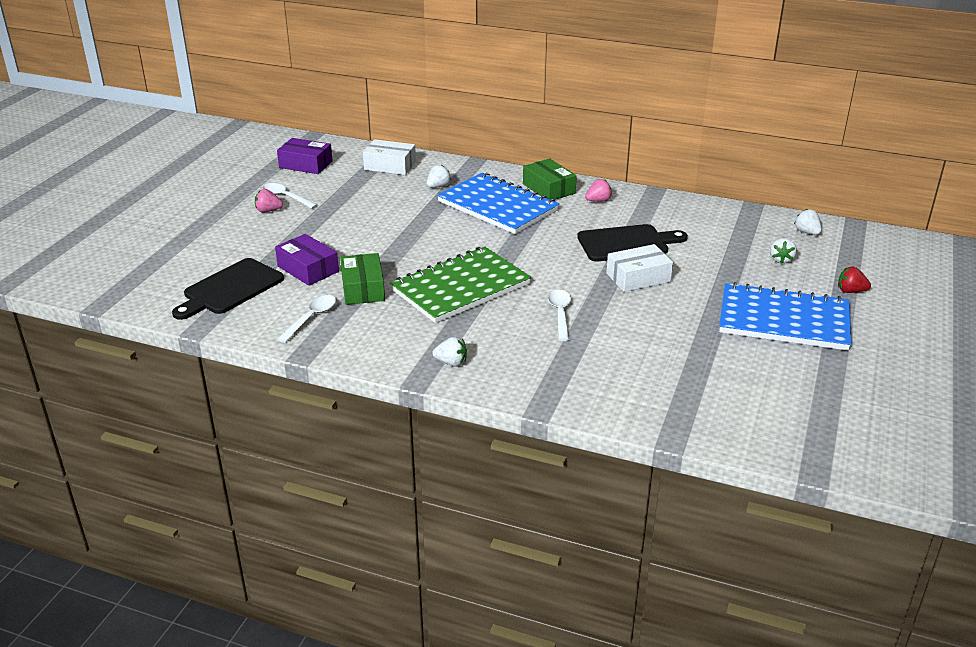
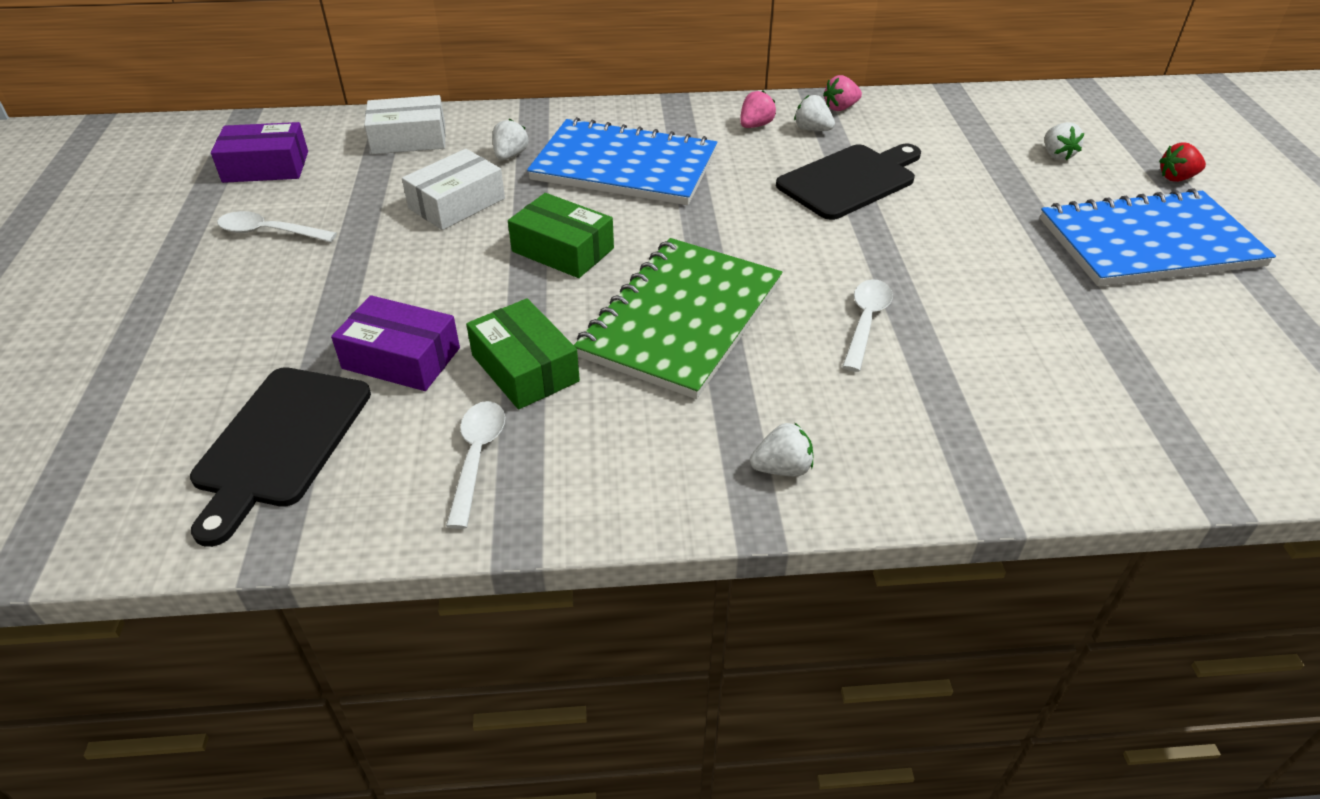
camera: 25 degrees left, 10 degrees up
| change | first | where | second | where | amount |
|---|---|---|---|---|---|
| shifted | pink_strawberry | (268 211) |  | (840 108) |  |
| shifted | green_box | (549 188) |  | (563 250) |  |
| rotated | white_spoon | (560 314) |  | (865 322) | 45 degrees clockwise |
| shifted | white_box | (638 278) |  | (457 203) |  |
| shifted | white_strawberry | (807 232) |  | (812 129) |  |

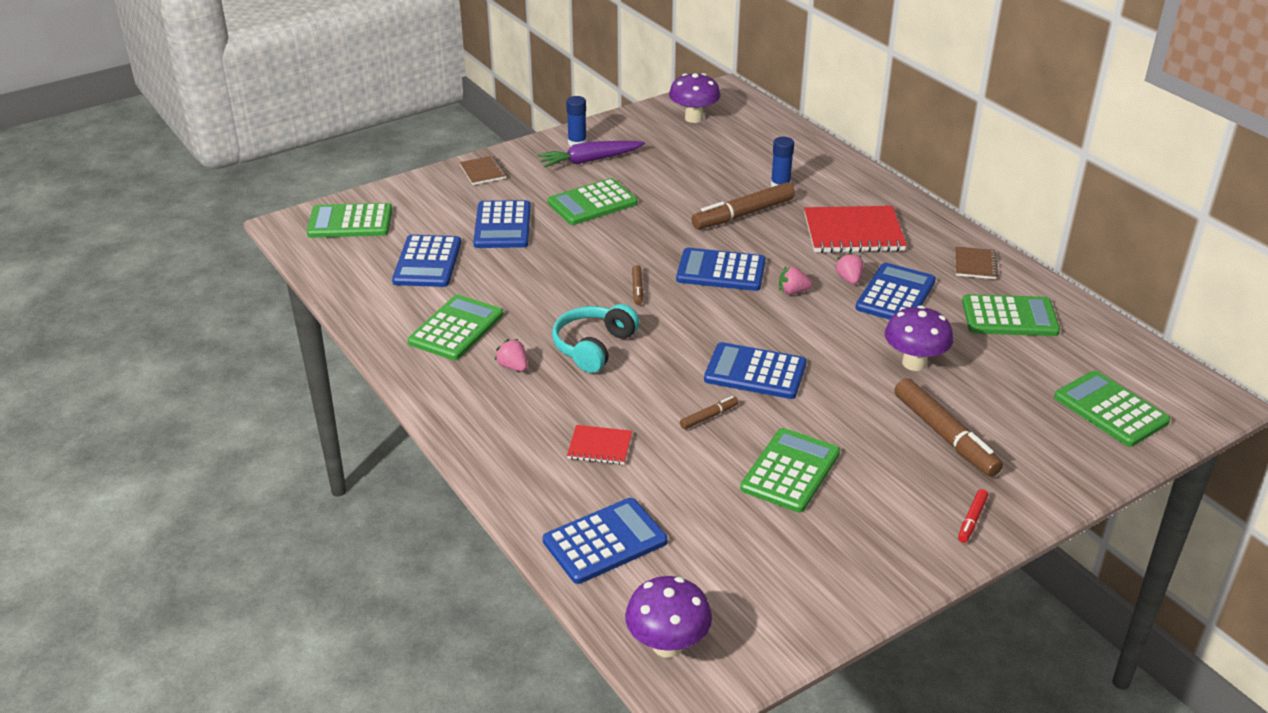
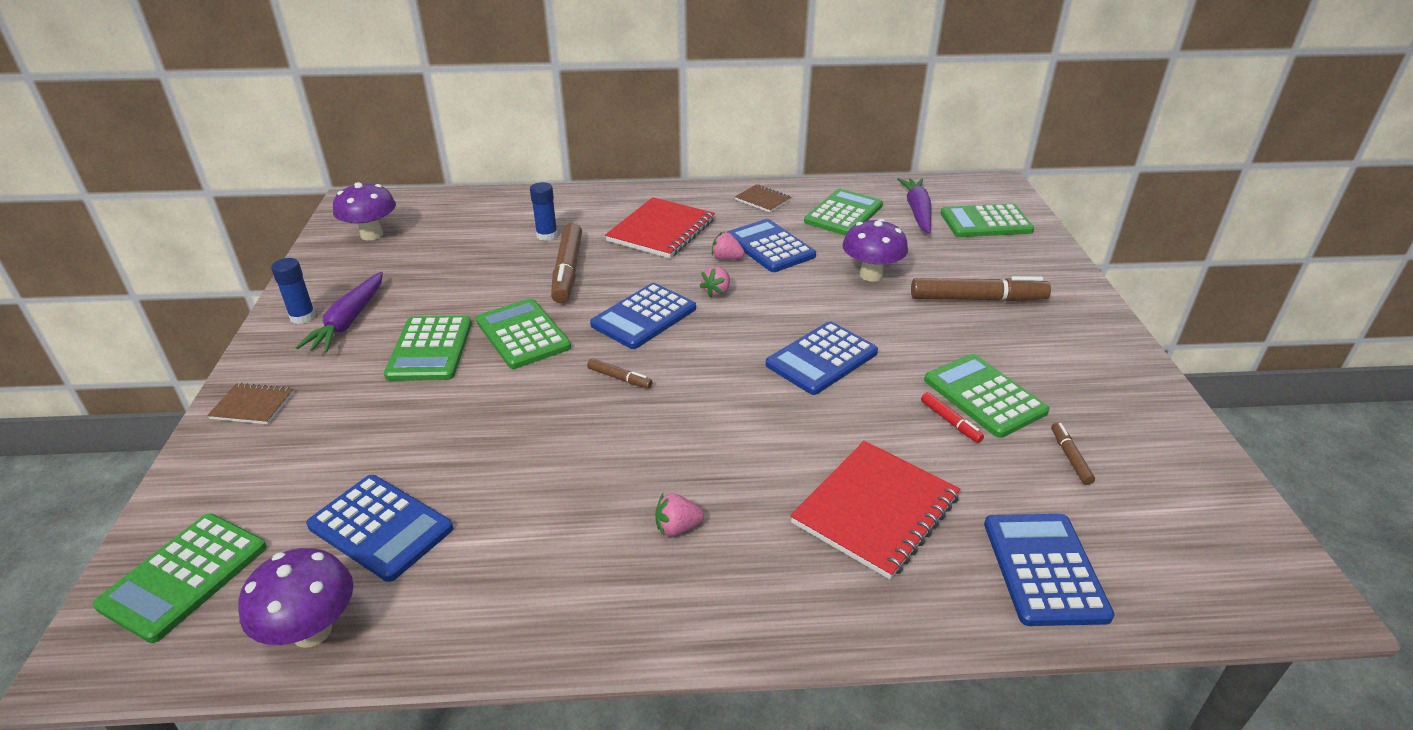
camera: 60 degrees left, 0 degrees up
| change | first | where | second | where | amount |
|---|---|---|---|---|---|
| shifted | green_calculator | (456 328) |  | (522 334) |  |
| gone | blue_calculator | (502 226) |  |  |  |
| gone | turquoise_headphones | (593 347) |  |  |  |
| scaled | red_notebook | (600 447) |  | (875 510) | x1.94 |
| shifted | purple_mushroom | (667 645) |  | (312 631) |  |
| shifted | brown_marker | (709 417) |  | (1070 457) |  |
| shifted | red_marker | (972 520) |  | (950 422) |  |
| new |  |  | purple_carrot | (917 212) |  |

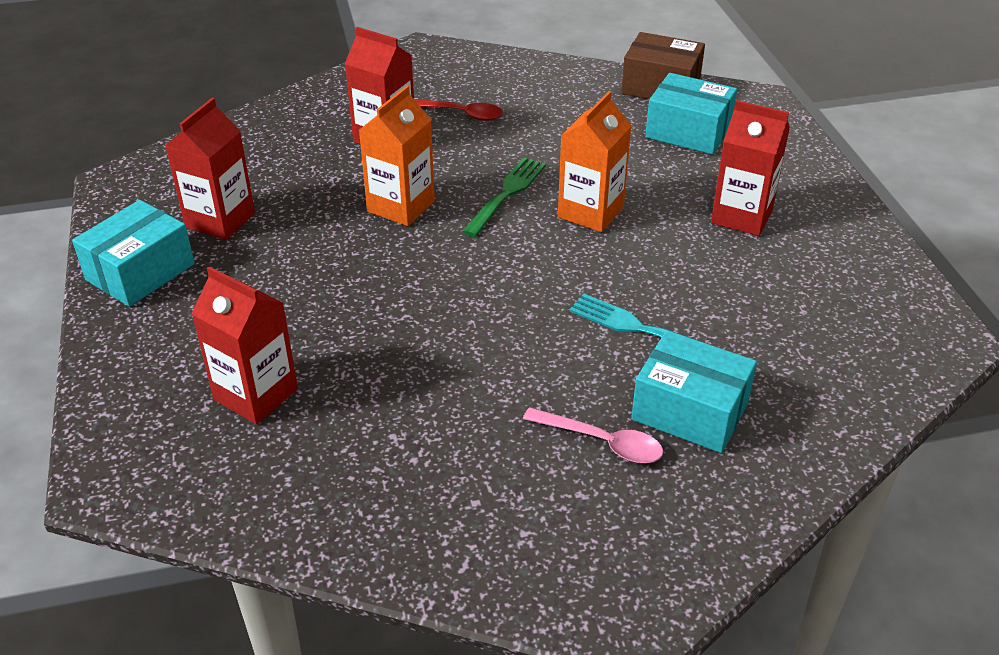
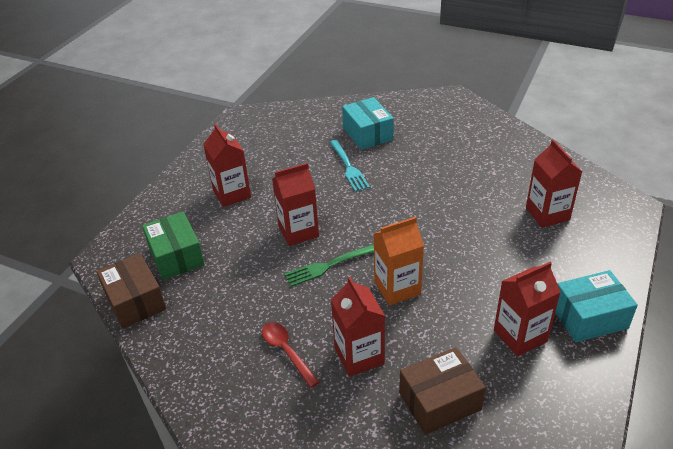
camera: 140 degrees left, 0 degrees up
| change | first | where | second | where | amount |
|---|---|---|---|---|---|
| gone | pink_spoon | (602 442) |  |  |  |
| repainted | orange_carton | (590 212) | red_carton | (298 231) |  |
| repainted | turquoise_box | (688 132) | green_box | (176 256) |  |
| new |  |  | brown_box | (439 401) |  |

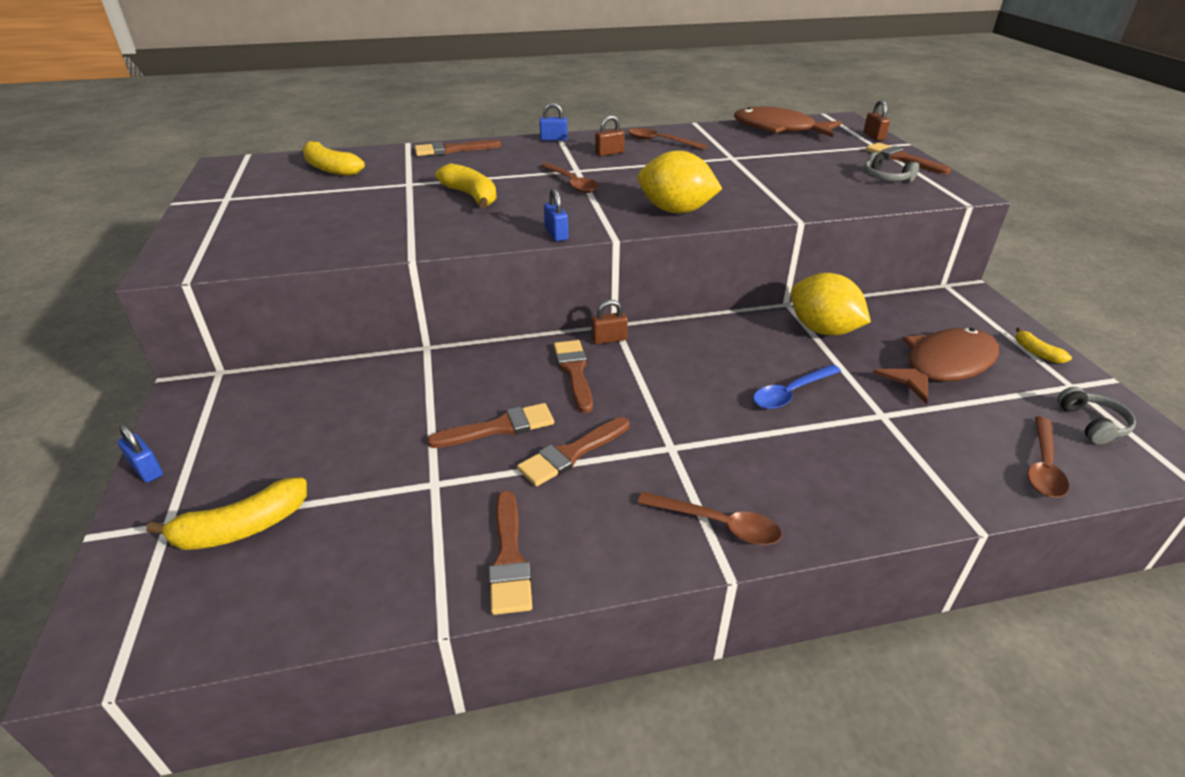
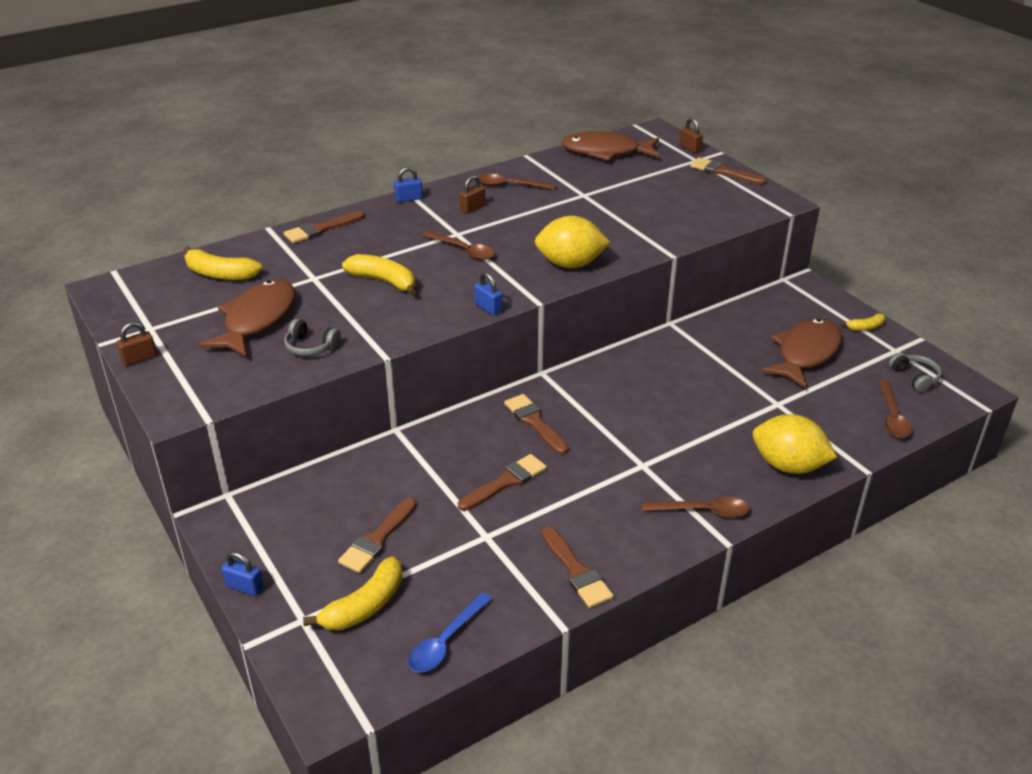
camera: 20 degrees left, 0 degrees up
| change | first | where | second | where | amount |
|---|---|---|---|---|---|
| shifted | brown_brush | (571 453) |  | (377 539) |  |
| shifted | brown_padlock | (609 339) |  | (139 358) |  |
| shifted | blue_spoon | (791 393) |  | (446 641) |  |
| shifted | yellow_lemon | (822 330) |  | (788 466) |  |
| shifted | grey_headphones | (886 178) |  | (310 346) |  |
| rotated | yellow_banana | (1036 352) |  | (865 327) | 60 degrees counterclockwise |
| new |  |  | brown_fish | (257 320) |  |

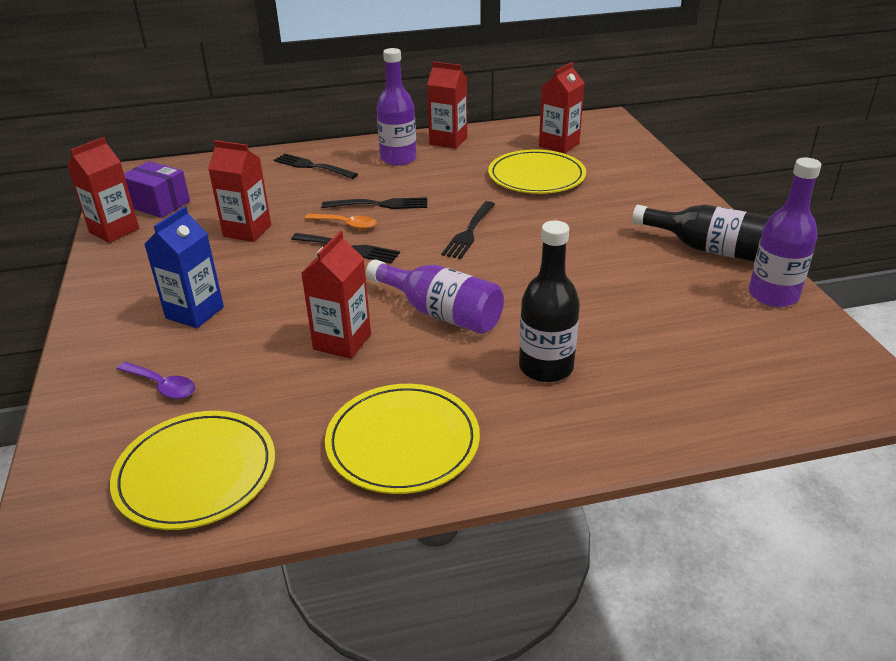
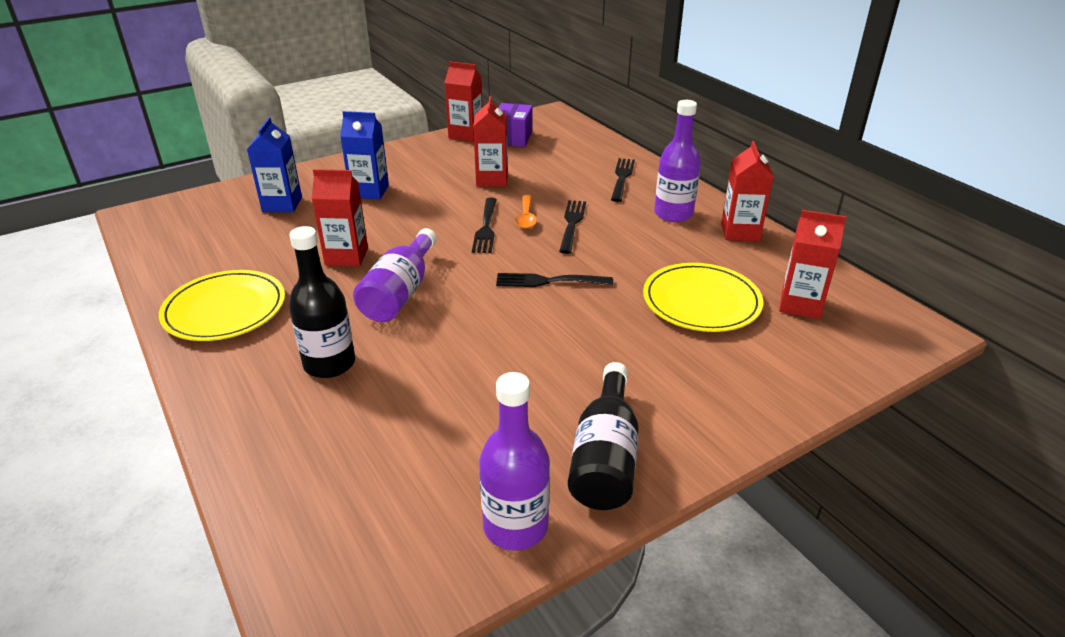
camera: 70 degrees right, 0 degrees up
| change | first | where | second | where | amount |
|---|---|---|---|---|---|
| gone | yellow_plate | (196 473) |  |  |  |
| swapped | purple_spoon | (162 386) | blue_carton | (282 204) |  |
| rotated | black_fork | (379 205) |  | (572 224) | 150 degrees counterclockwise |

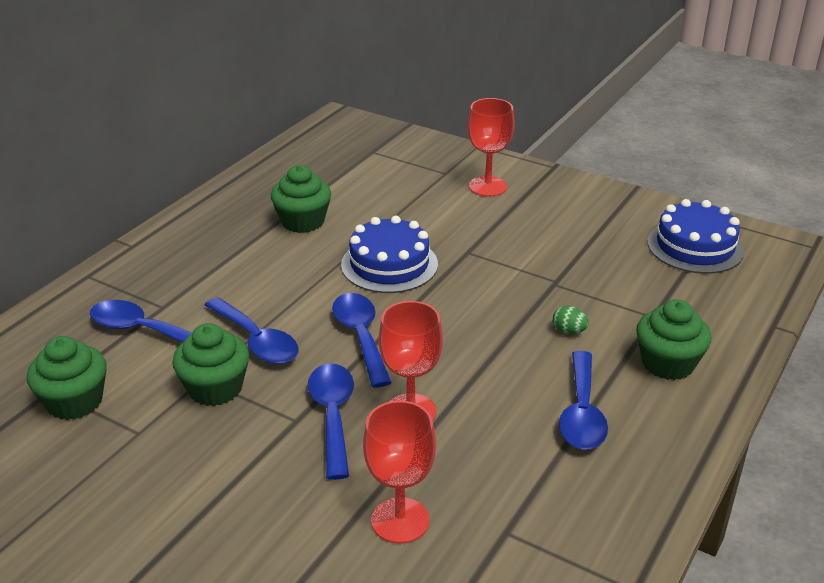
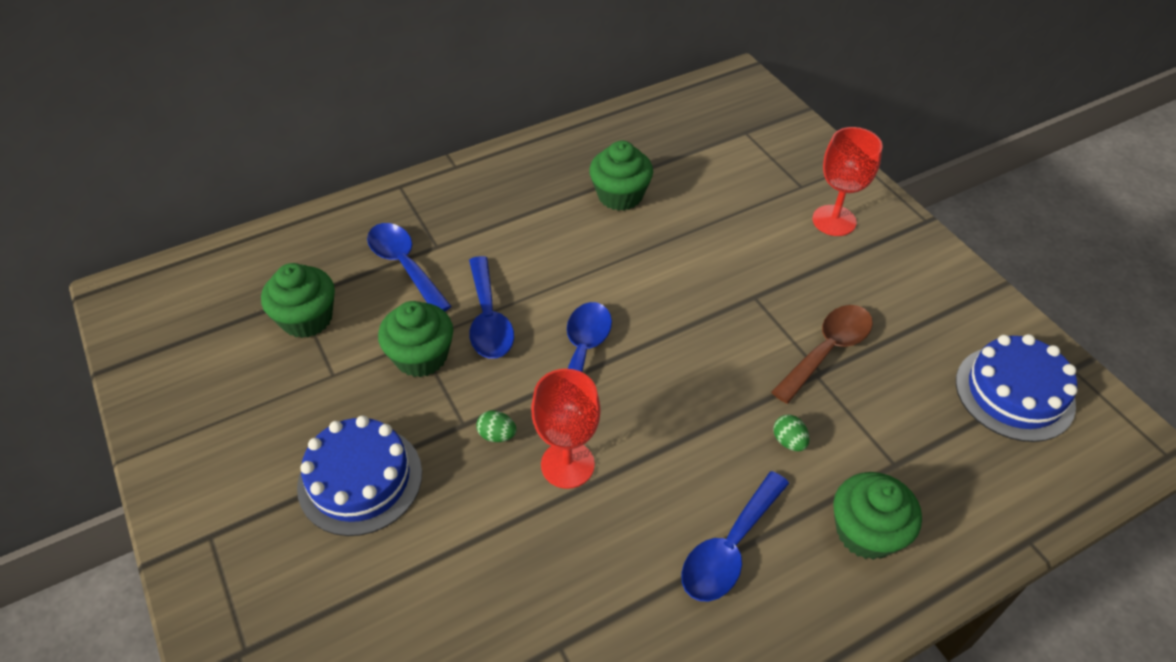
camera: 30 degrees right, 15 degrees up
| change | first | where | second | where | amount |
|---|---|---|---|---|---|
| swapped | blue_spoon | (333 416) | green_egg | (497 435) |  |
| shifted | blue_cake | (389 264) |  | (360 479) |  |
| gone | red_goblet | (400 520) |  |  |  |
| new |  |  | brown_spoon | (827 350) |  |

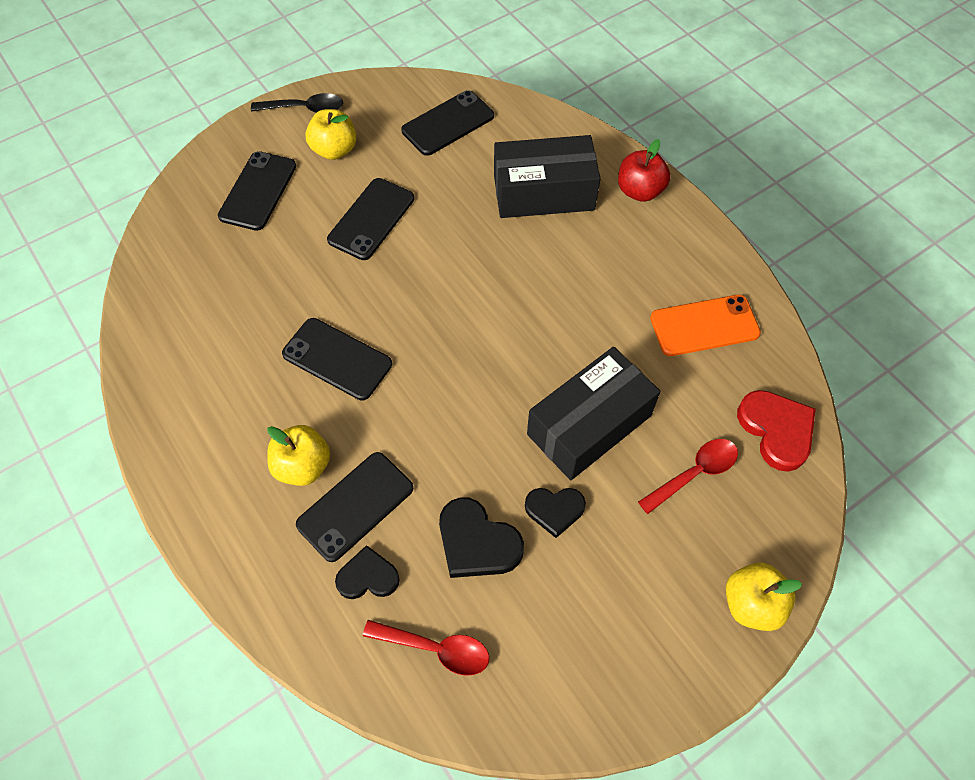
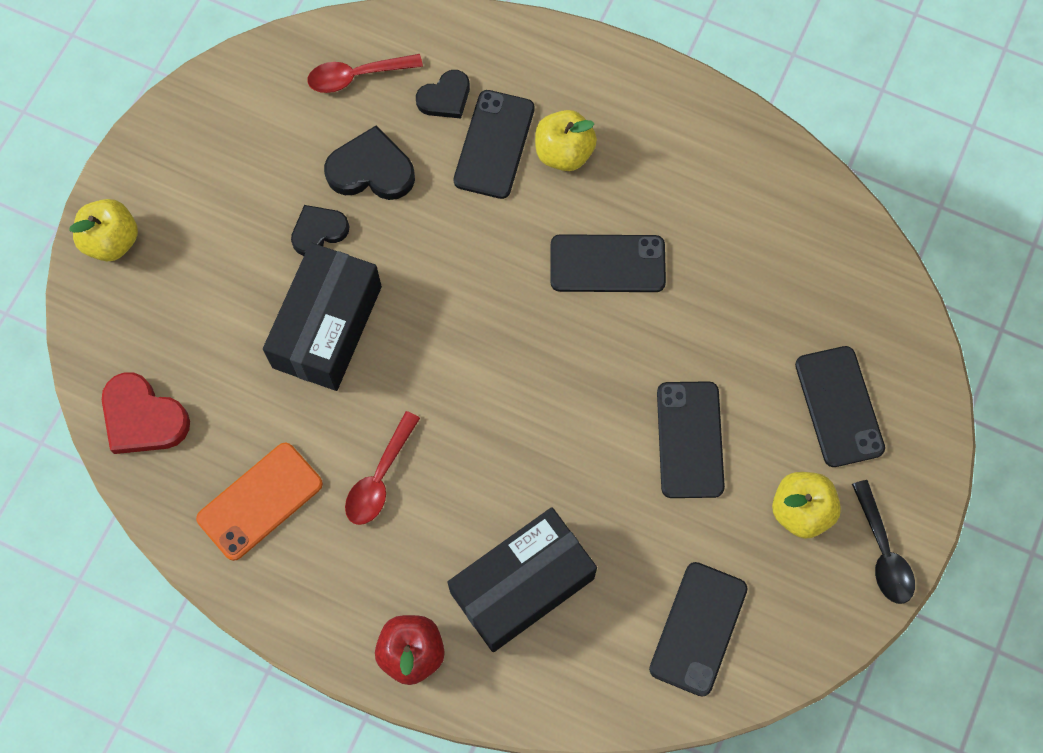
camera: 150 degrees right, 10 degrees up
| change | first | where | second | where | amount |
|---|---|---|---|---|---|
| rotated | black_spoon | (305 109) |  | (883 552) | 75 degrees counterclockwise |
| shifted | red_spoon | (694 473) |  | (379 478) |  |

